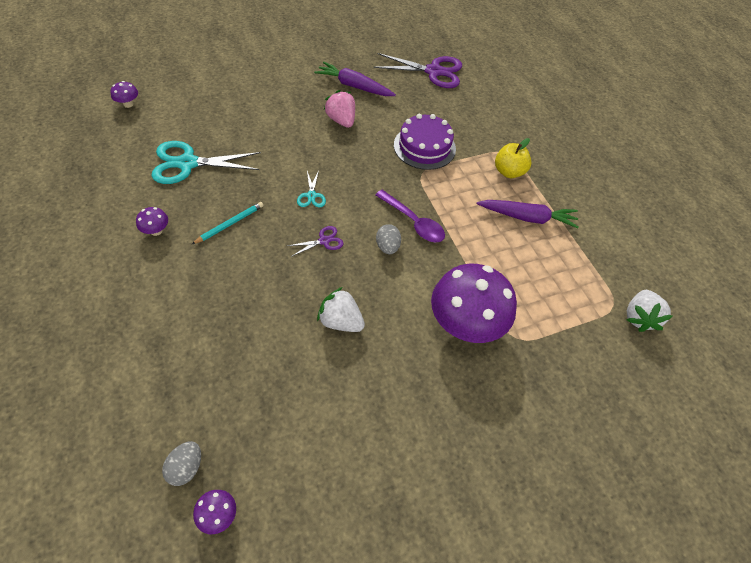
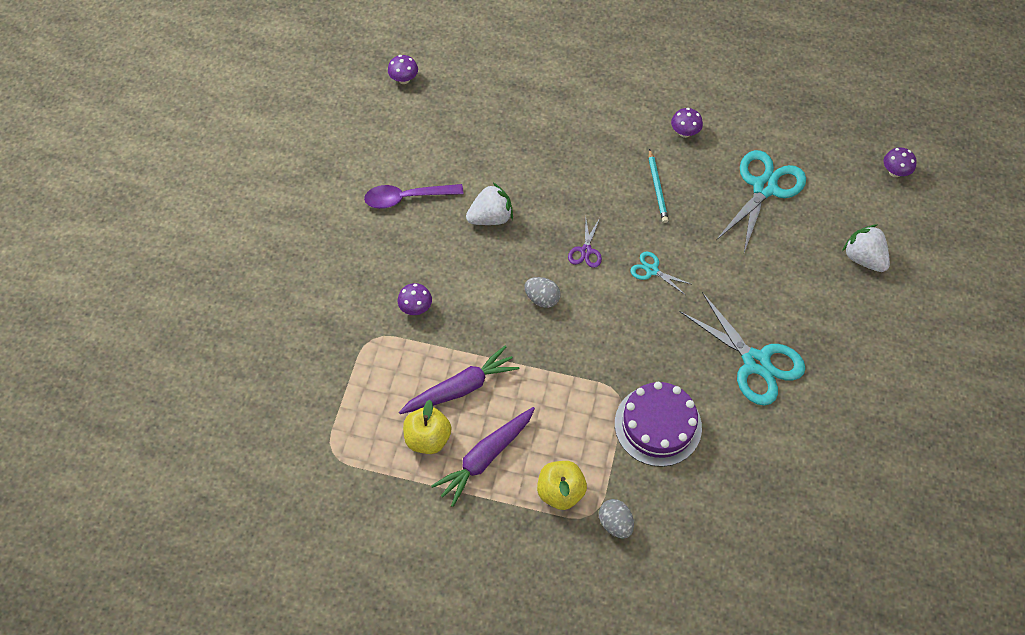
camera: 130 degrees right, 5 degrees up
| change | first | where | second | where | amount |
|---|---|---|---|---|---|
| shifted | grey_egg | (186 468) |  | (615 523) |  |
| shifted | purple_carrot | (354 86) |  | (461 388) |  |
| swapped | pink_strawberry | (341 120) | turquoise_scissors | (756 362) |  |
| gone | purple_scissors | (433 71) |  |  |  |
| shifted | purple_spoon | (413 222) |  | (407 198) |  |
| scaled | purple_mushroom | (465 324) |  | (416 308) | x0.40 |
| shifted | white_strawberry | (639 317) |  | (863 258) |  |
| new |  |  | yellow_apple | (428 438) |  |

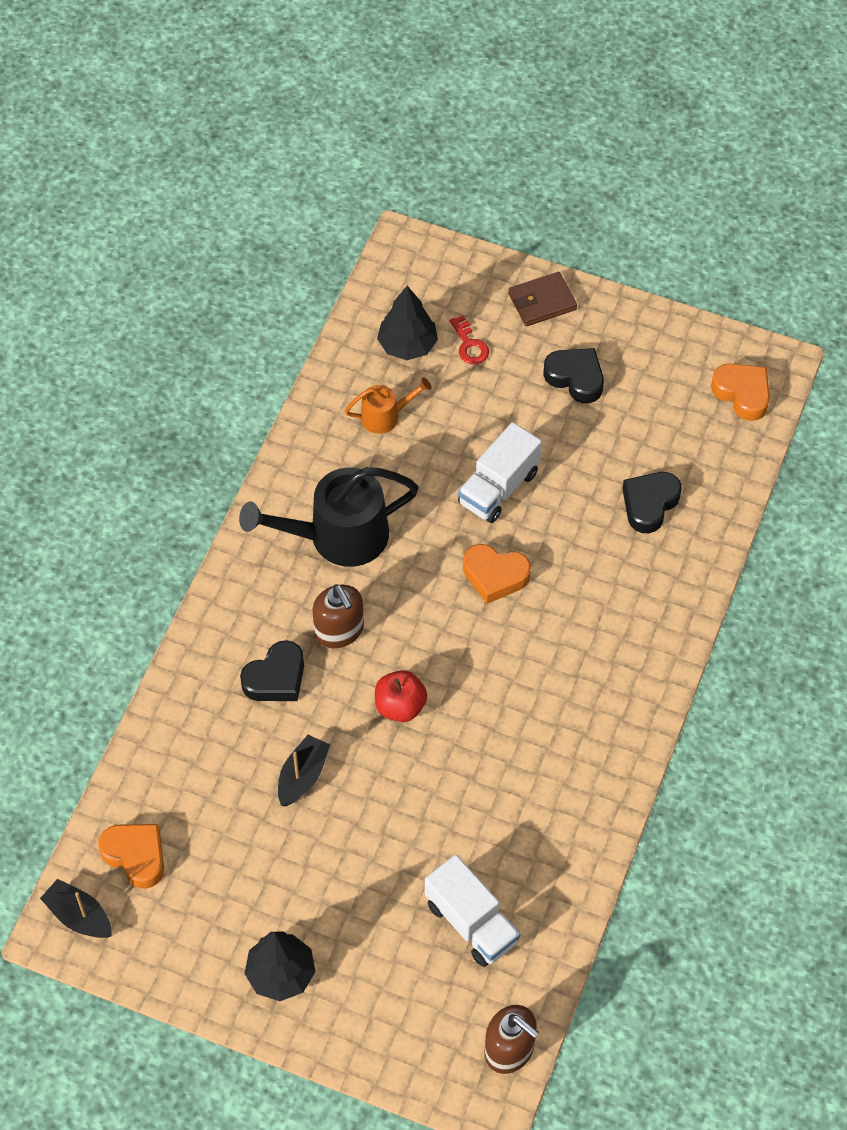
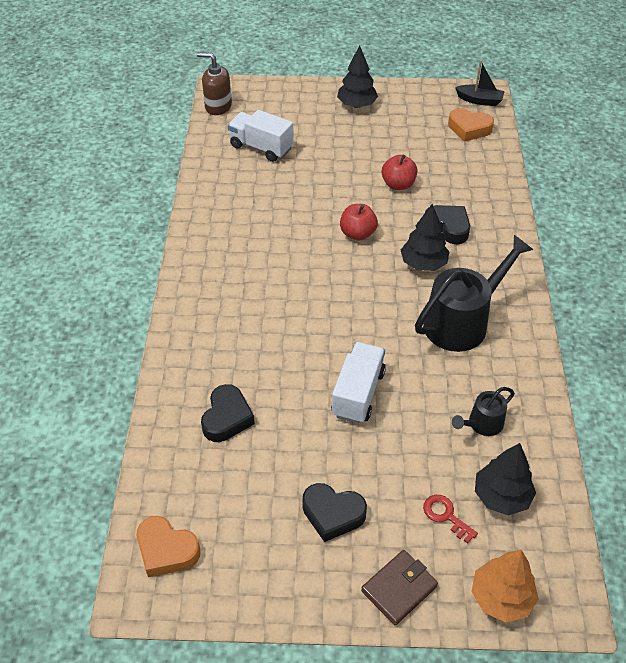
camera: 160 degrees right, 10 degrees down
| change | first | where | second | where | amount |
|---|---|---|---|---|---|
| rotated | black_heart | (276 678) |  | (448 227) | 105 degrees clockwise |
| swapped | black_boat | (302 776) | red_apple | (398 184) |  |
| swapped | brown_soap_dispenser | (339 631) | black_tree | (423 264) |  |
| repainted | orange_watering_can | (385 416) | black_watering_can | (482 424) |  |
| gone | orange_heart | (495 576) |  |  |  |
| new |  |  | orange_tree | (501 597) |  |

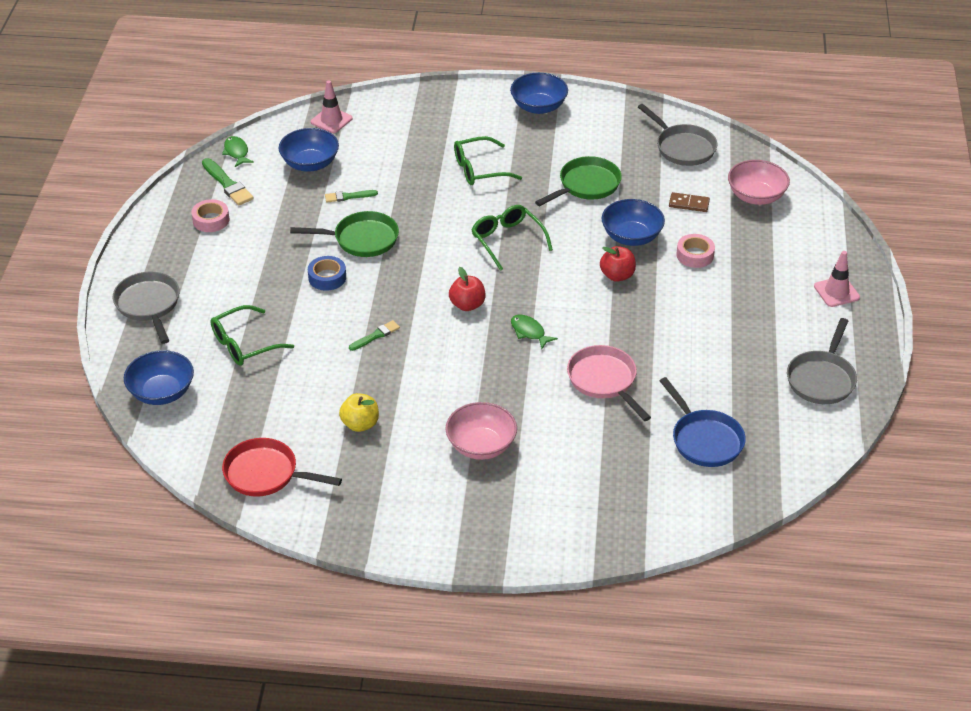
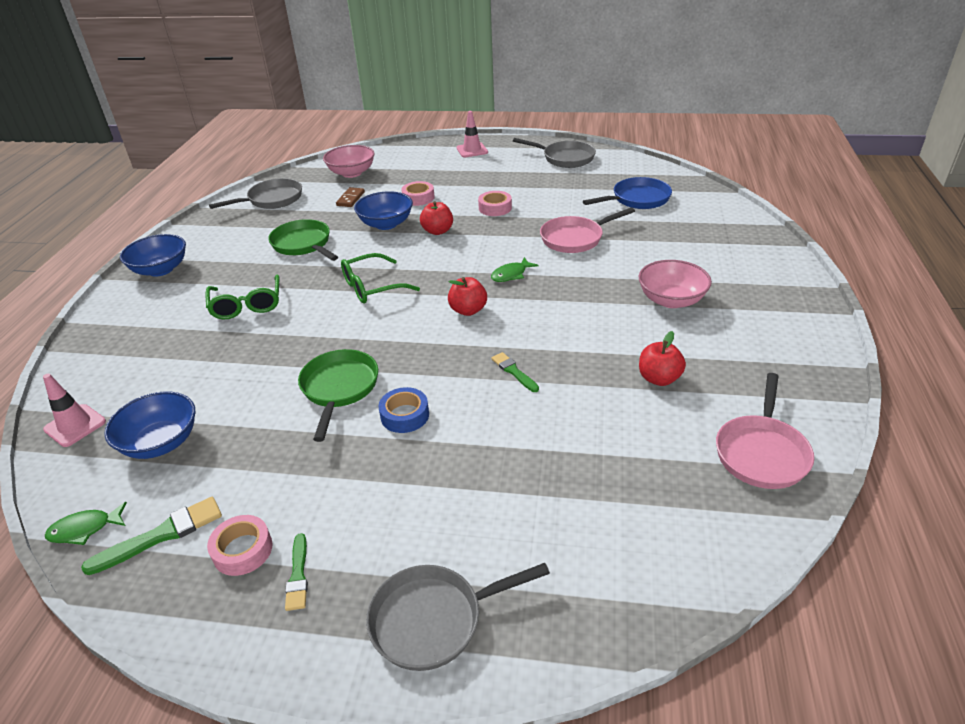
camera: 85 degrees left, 5 degrees down
| change | first | where | second | where | amount |
|---|---|---|---|---|---|
| gone | blue_bowl | (162 392) |  |  |  |
| gone | green_glasses | (244 344) |  |  |  |
| repainted | red_pan | (266 474) | pink_pan | (761 453) |  |
| shifted | green_brush | (348 196) |  | (298 575) |  |
| repainted | yellow_apple | (360 424) | red_apple | (659 378) |  |
| new |  |  | pink_tape | (495 208) |  |

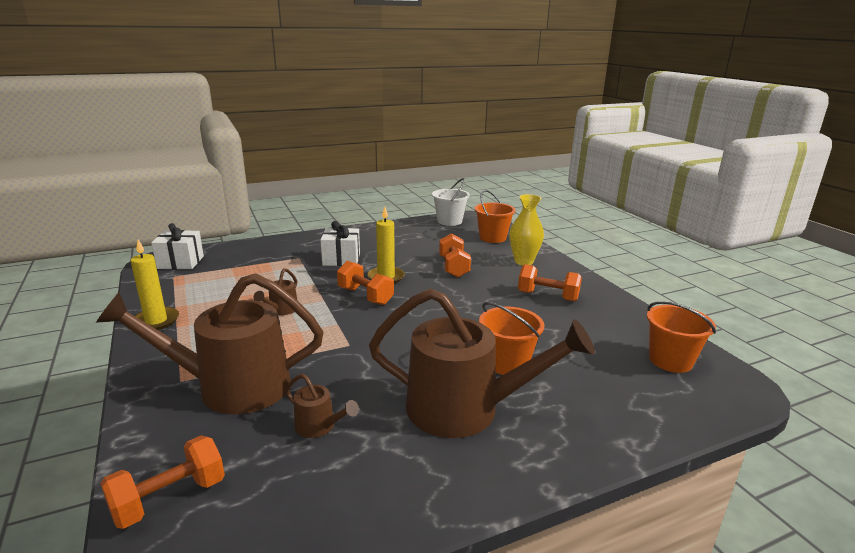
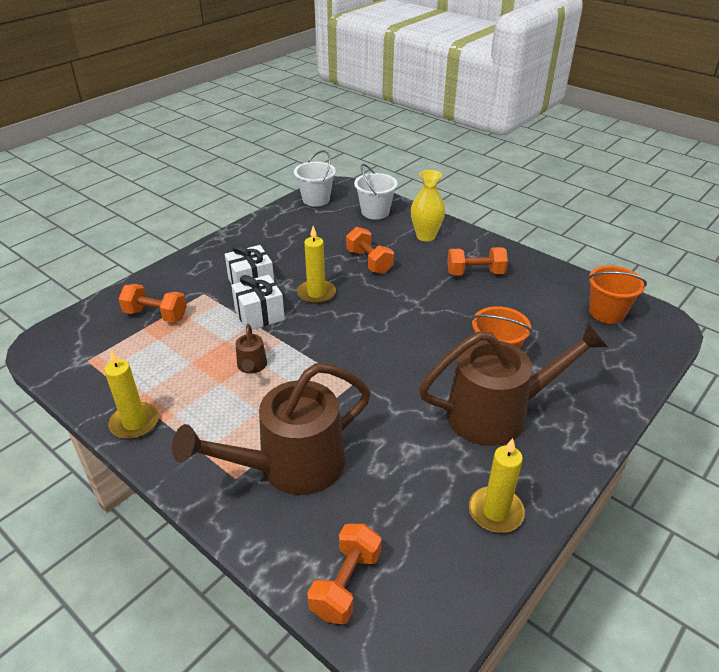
camera: 25 degrees left, 15 degrees up
| change | first | where | second | where | amount |
|---|---|---|---|---|---|
| shifted | white_gift | (181 262) |  | (259 315) |  |
| gone | brown_watering_can | (319 427) |  |  |  |
| shifted | orange_dumbbell | (365 296) |  | (156 315) |  |
| repainted | orange_bucket | (492 238) | white_bucket | (375 212) |  |
| new |  |  | yellow_candle | (495 512) |  |

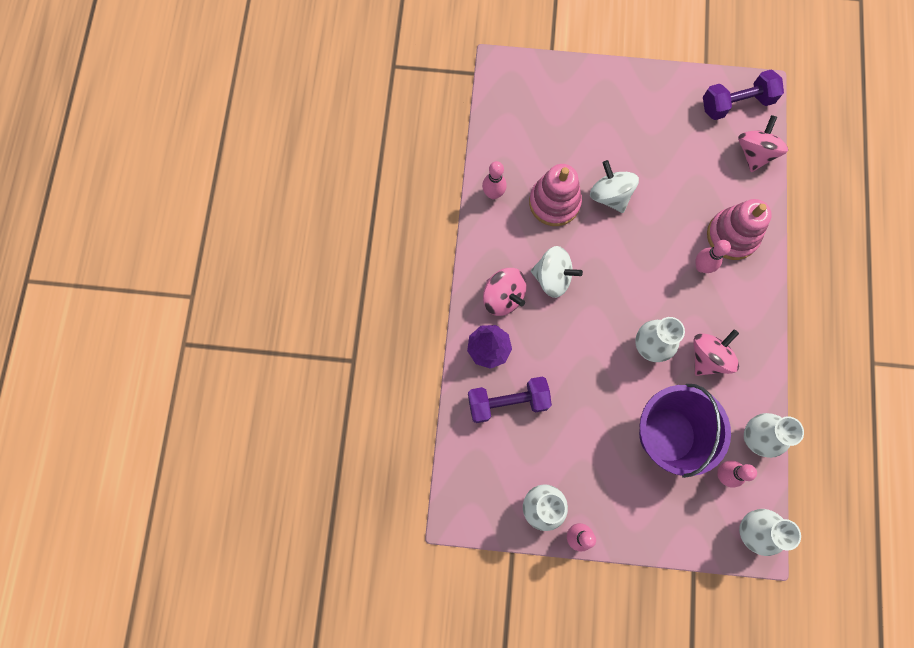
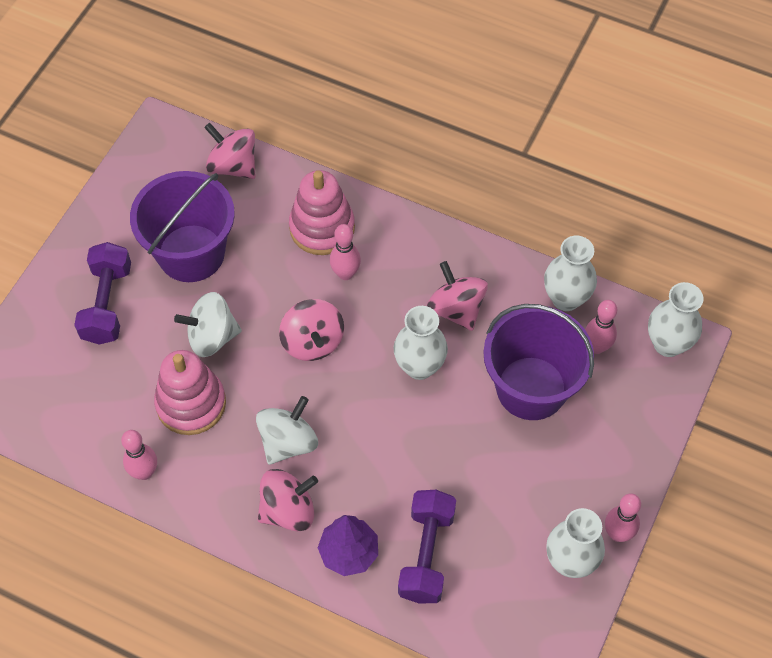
camera: 70 degrees left, 15 degrees down
| change | first | where | second | where | amount |
|---|---|---|---|---|---|
| shifted | purple_dumbbell | (736 103) |  | (107 304) |  |
| new |  |  | purple_bucket | (191 253) |  |
| new |  |  | pink_spinning_top | (312 342) |  |

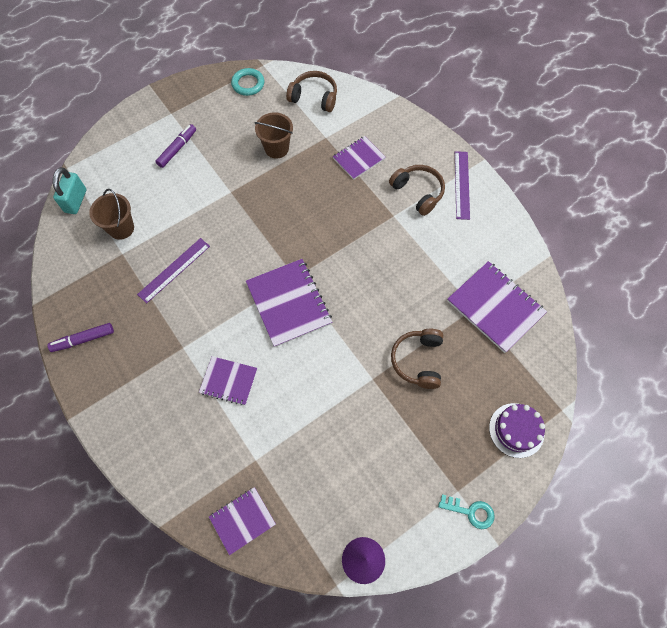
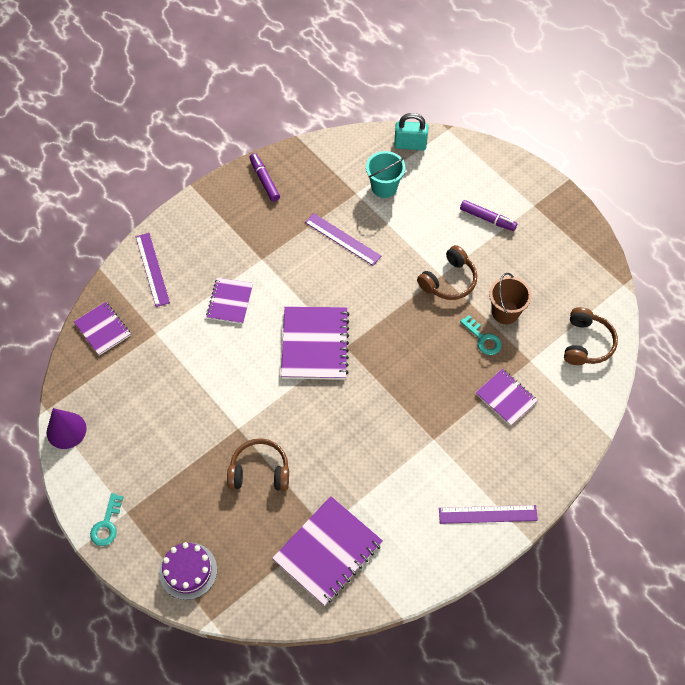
camera: 85 degrees right, 5 degrees down
| change | first | where | second | where | amount |
|---|---|---|---|---|---|
| repainted | brown_bucket | (121 228) | turquoise_bucket | (384 187) |  |
| gone | turquoise_ring | (248 84) |  |  |  |
| rotated | purple_notebook | (289 303) |  | (315 344) | 60 degrees counterclockwise |
| shifted | brown_headphones | (418 192) |  | (449 281) |  |
| new |  |  | purple_ruler | (152 269) |  |
| new |  |  | turquoise_key | (483 339) |  |

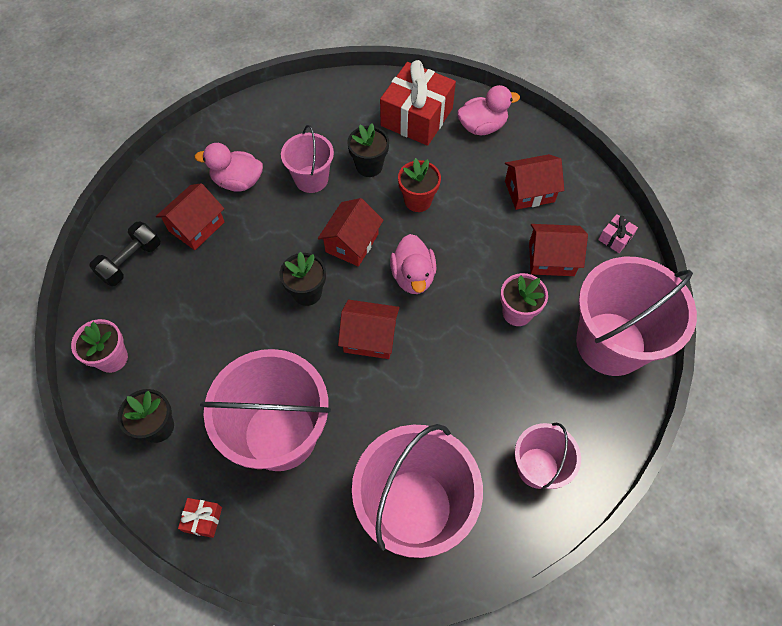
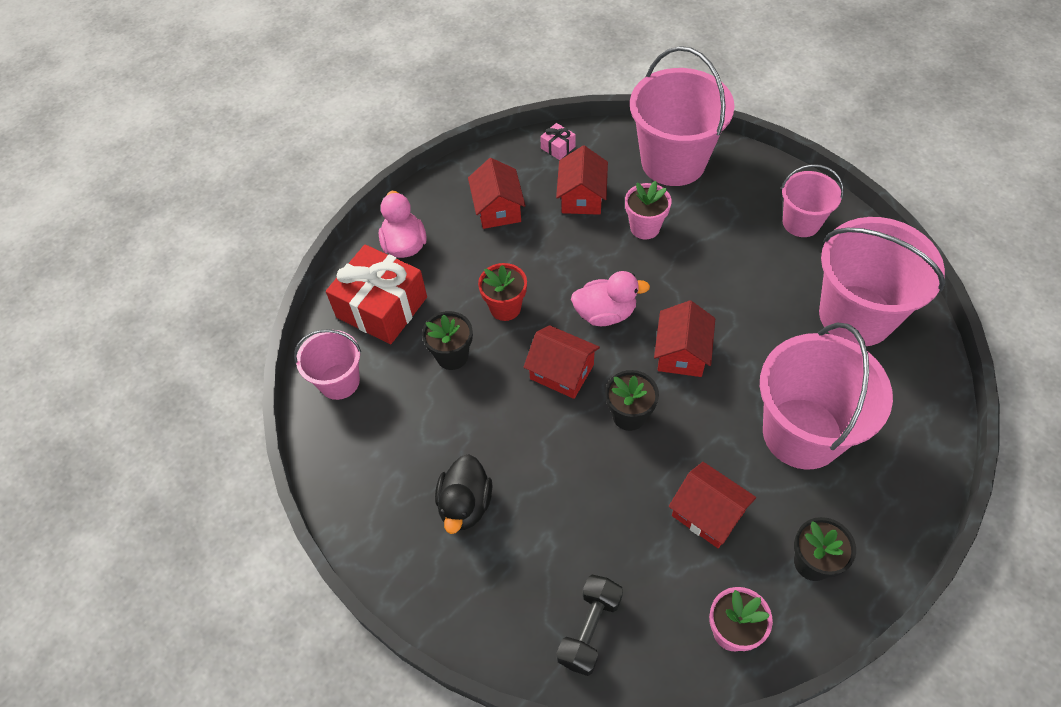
camera: 85 degrees left, 5 degrees down
| change | first | where | second | where | amount |
|---|---|---|---|---|---|
| rotated | black_dumbbell | (131 261) |  | (589 629) | 75 degrees clockwise |
| shifted | red_house | (196 226) |  | (707 514) |  |
| gone | red_gift | (203 519) |  |  |  |
| repainted | pink_duck | (238 181) | black_duck | (465 504) |  |
| shifted | pink_bucket | (311 179) |  | (339 381) |  |

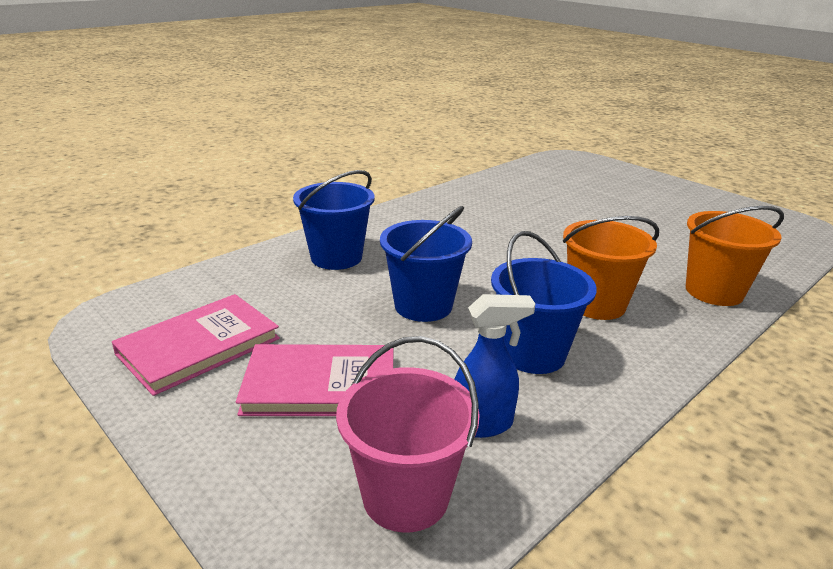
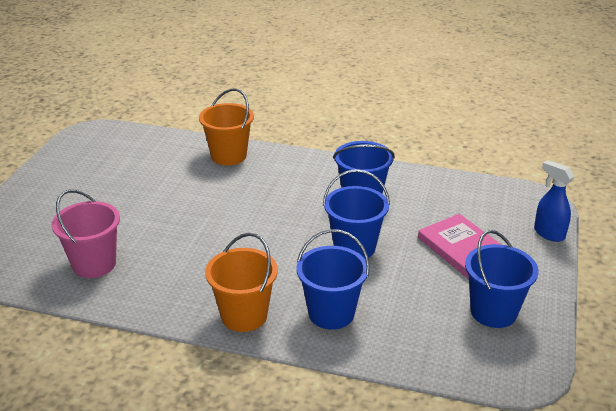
camera: 120 degrees left, 5 degrees up
| change | first | where | second | where | amount |
|---|---|---|---|---|---|
| swapped | pink_book | (199 346) | blue_bucket | (493 312) |  |
| shifted | pink_bucket | (405 496) |  | (94 264) |  |
| shifted | blue_spray_bottle | (483 424) |  | (548 233) |  |
| shifted | orange_bucket | (596 304) |  | (244 315) |  |

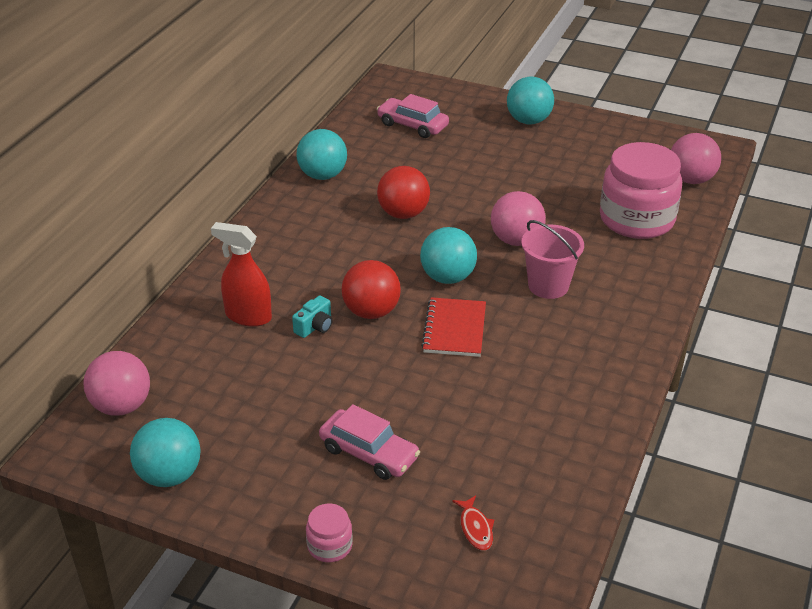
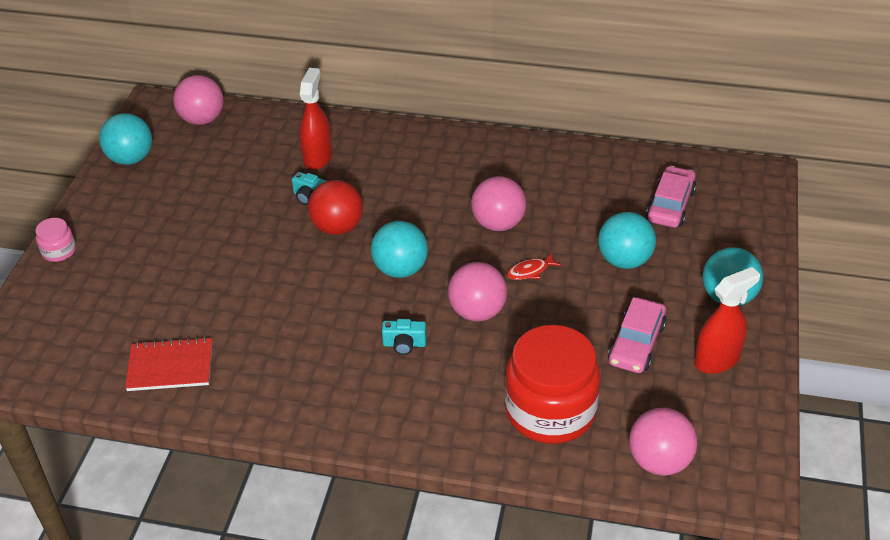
camera: 80 degrees right, 5 degrees up
| change | first | where | second | where | amount |
|---|---|---|---|---|---|
| shifted | turquoise_ball | (323 175) |  | (624 260) |  |
| shifted | pink_car | (369 453) |  | (636 344) |  |
| repainted | red_ball | (403 214) | pink_ball | (498 224) |  |
| shifted | red_notebook | (454 329) |  | (170 366) |  |
| shifted | red_fish | (475 528) |  | (530 271) |  |
| swapped | pink_bucket | (548 286) | turquoise_camera | (404 344) |  |
| repainted | pink_jar | (636 219) | red_jar | (550 411) |  |
| new |  |  | red_spray_bottle | (717 360) |  |

